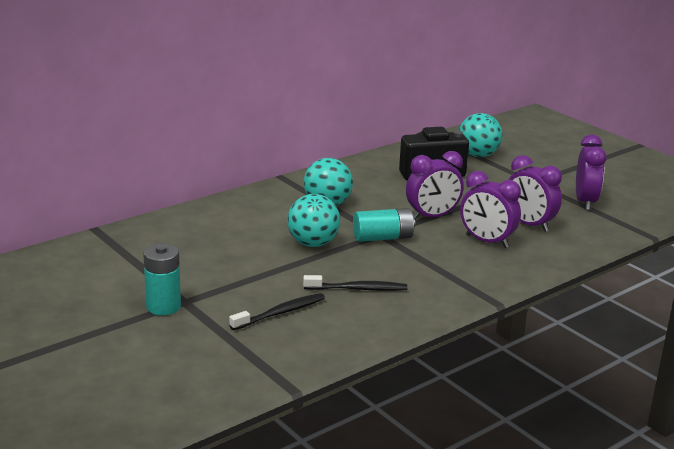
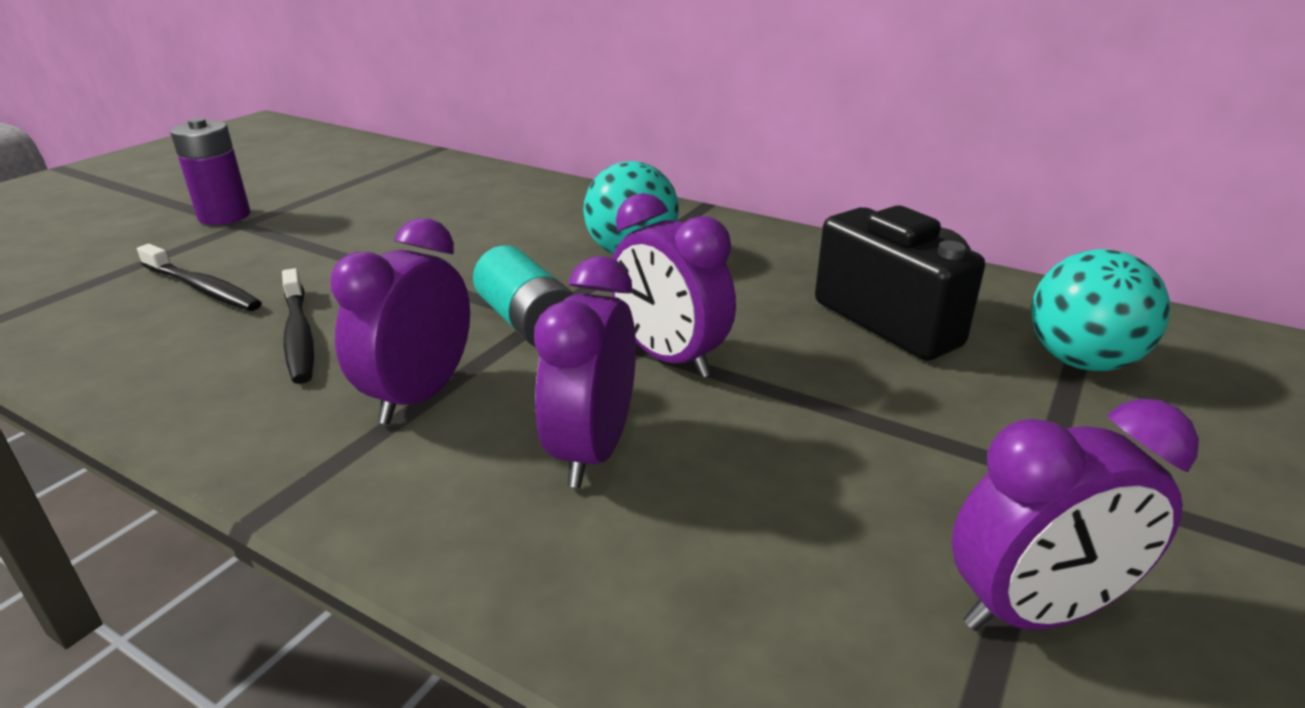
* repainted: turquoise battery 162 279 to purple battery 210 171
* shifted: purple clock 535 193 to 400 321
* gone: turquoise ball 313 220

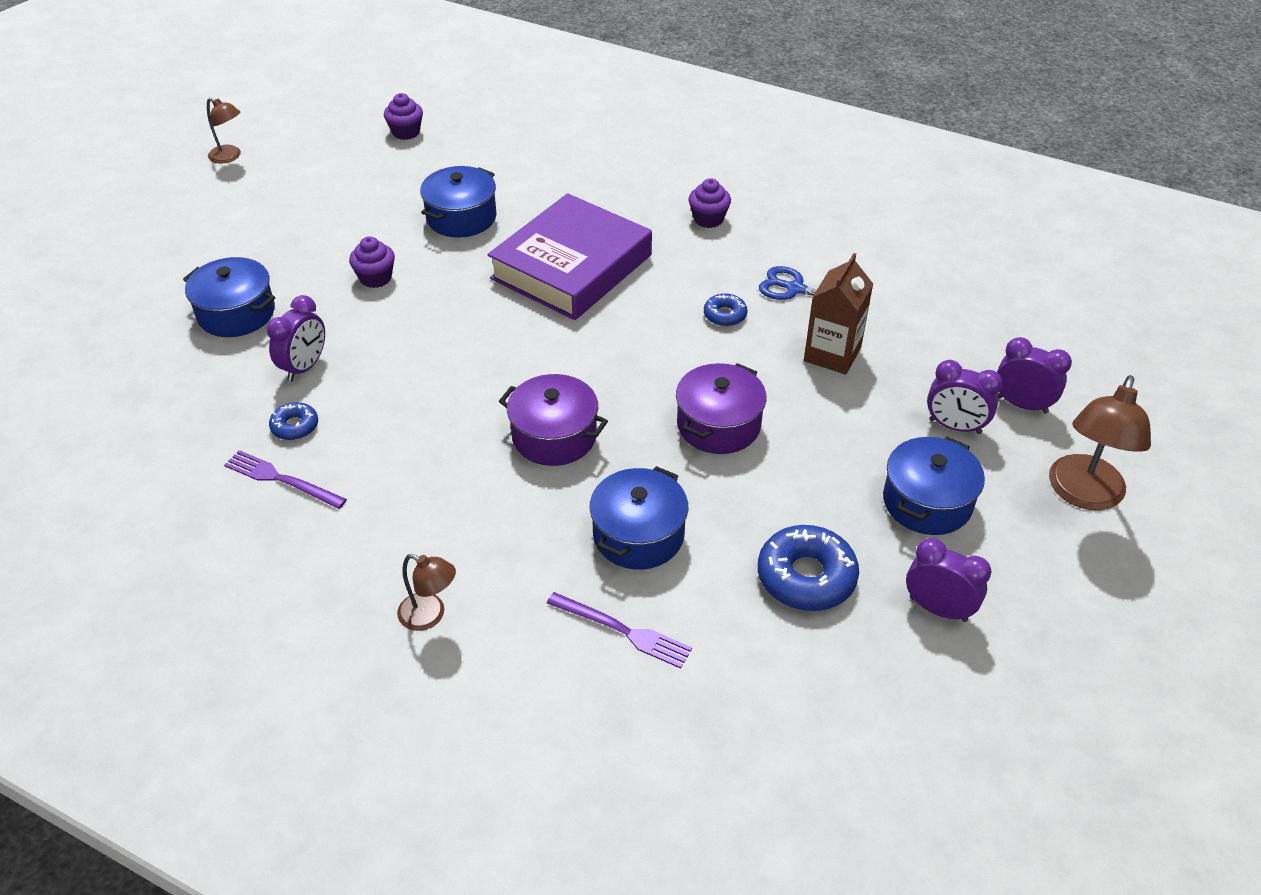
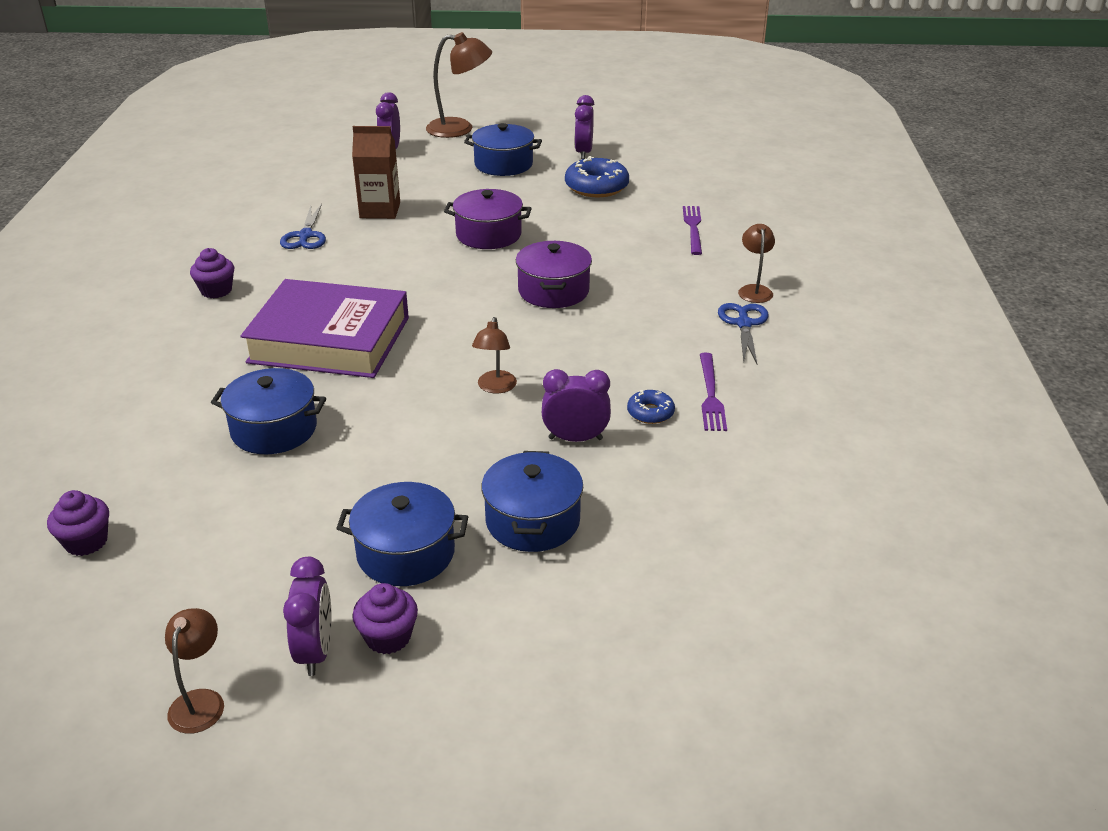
* shifted: purple clock 965 397 to 307 616
* shifted: cobalt cooking pot 638 518 to 402 534
* shifted: purple fairy cake 372 262 to 385 618
* new: brown reading lamp 494 355
* new: cobalt scissors 743 333
* gone: cobalt glazed donut 726 309

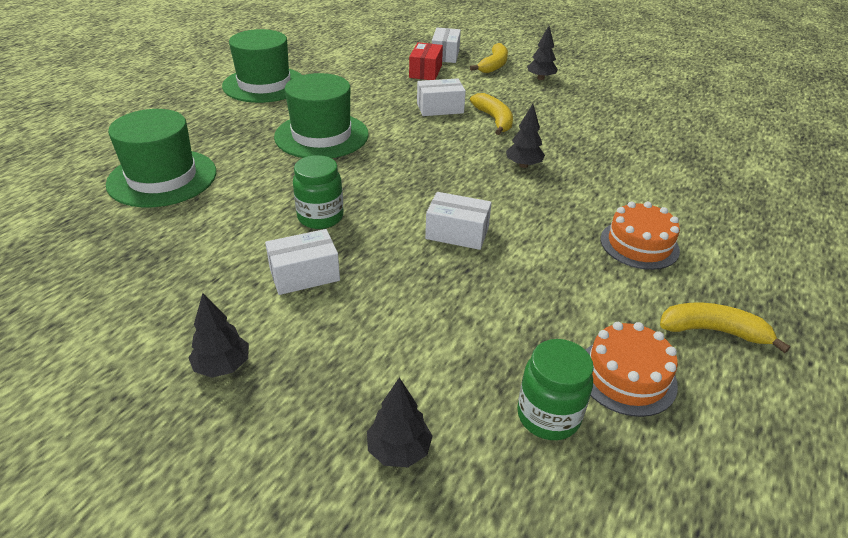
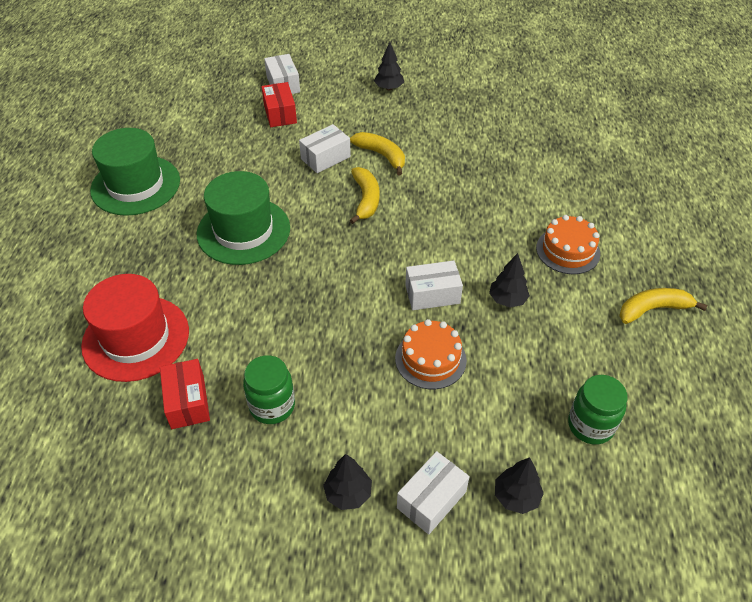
* repainted: leaf-green tall hat 161 158 to red tall hat 135 328
* new: red package 185 394
* shifted: leaf-green preserve jar 318 192 to 269 389
* shifted: golden banana 489 58 to 365 195
* shifted: orange gateau 632 369 to 431 354
* shifted: pure white package 302 262 to 433 493
* shifted: jet-black fir tree 525 136 to 509 280

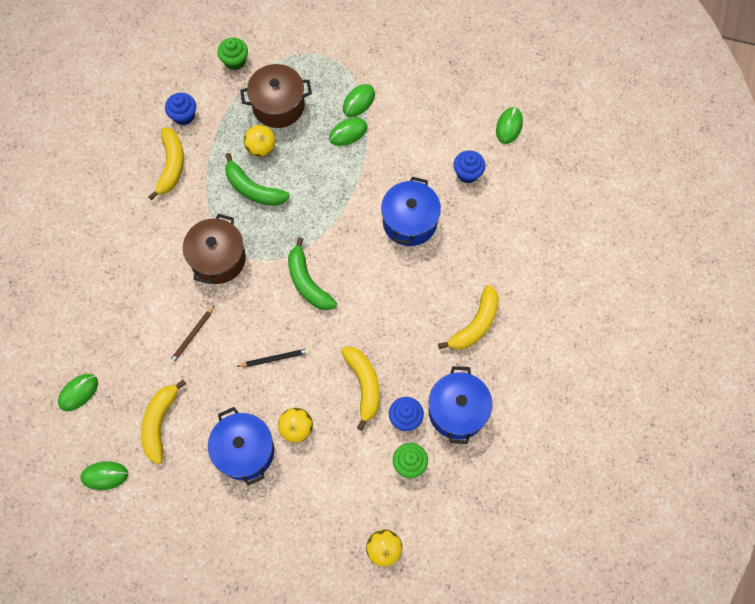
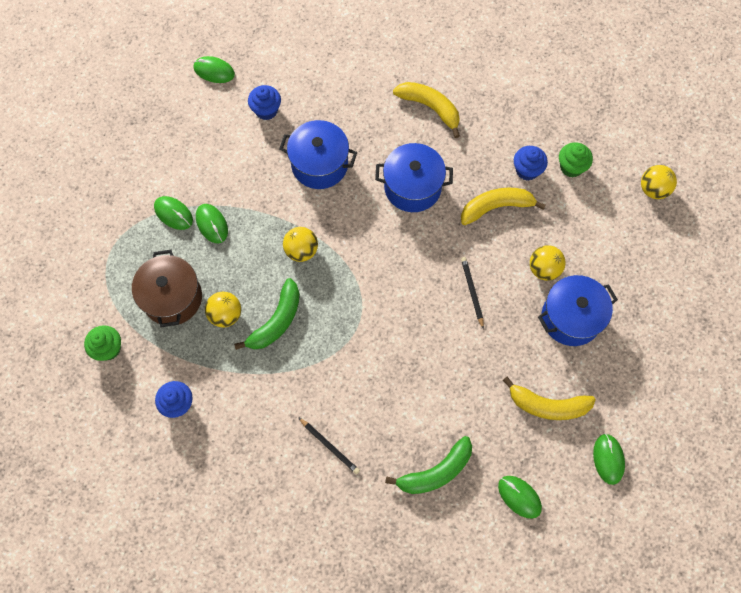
* new: golden ball 300 244
* new: jet-black lead pencil 329 445
* shifted: cobalt cooking pot 460 405 to 414 177
* shifted: leaf-green banana 312 273 to 428 465
* gone: golden banana 166 163
* gone: brown lead pencil 192 335
* gone: brown cooking pot 214 249

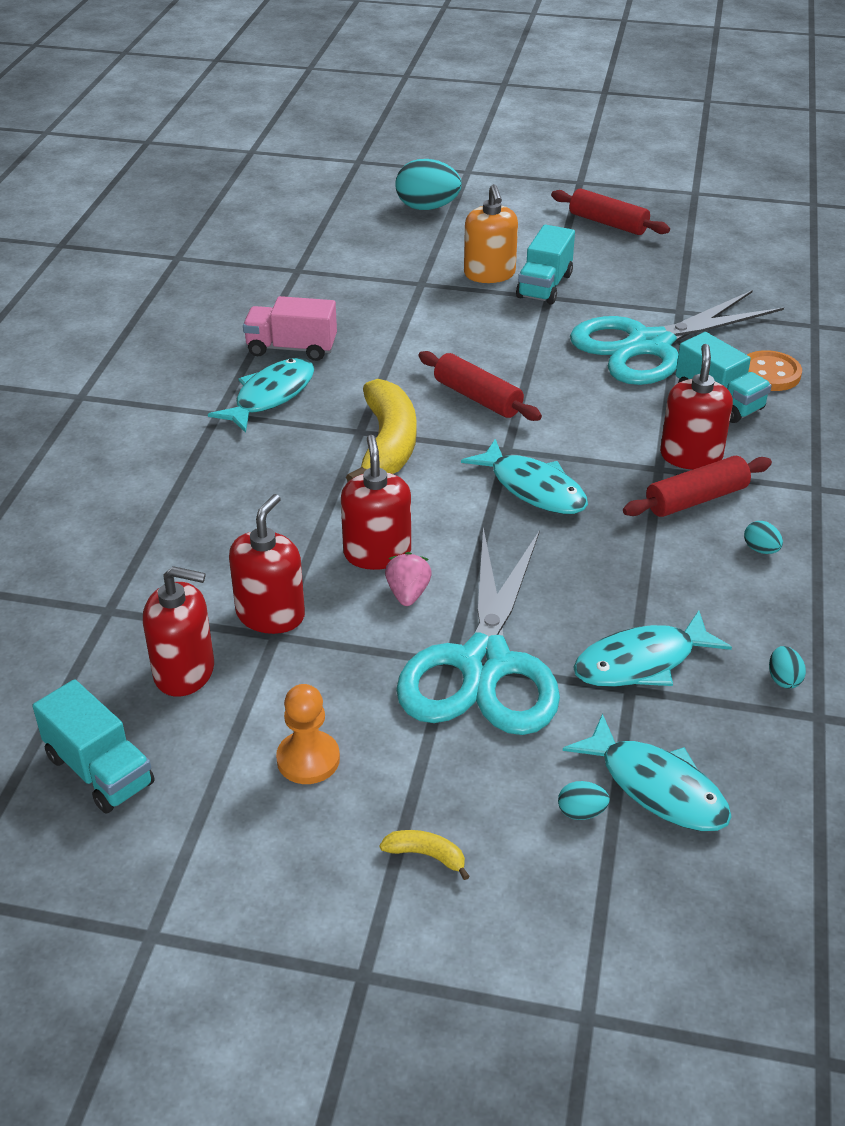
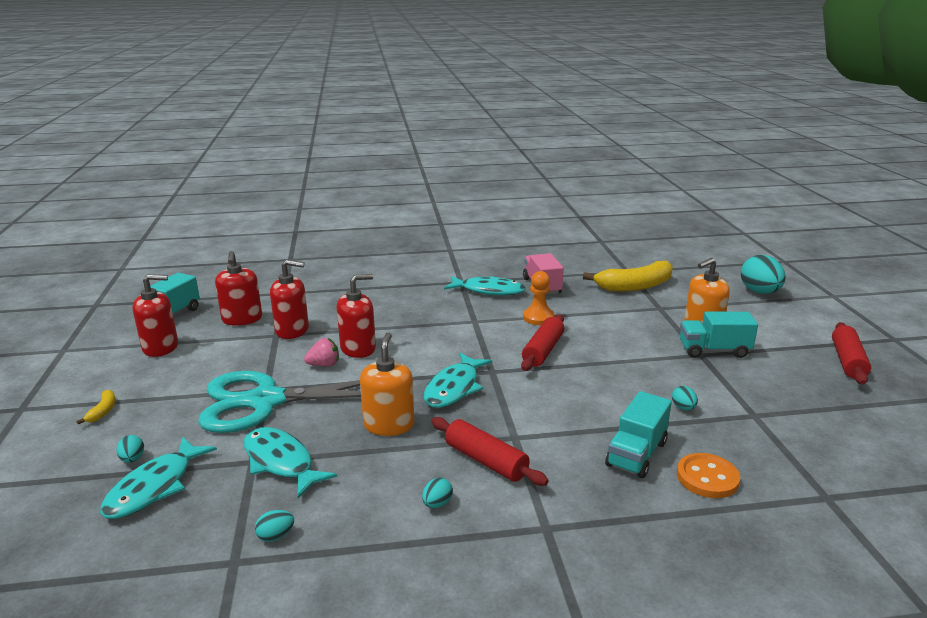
* shifted: red pump bottle 696 407 to 155 315
* new: orange pump bottle 387 384
* shifted: orange chess pawn 308 734 to 539 298
* shifted: golden banana 381 430 to 628 276
* swapped: turquoise scissors 677 337 to turquoise toy egg 685 398

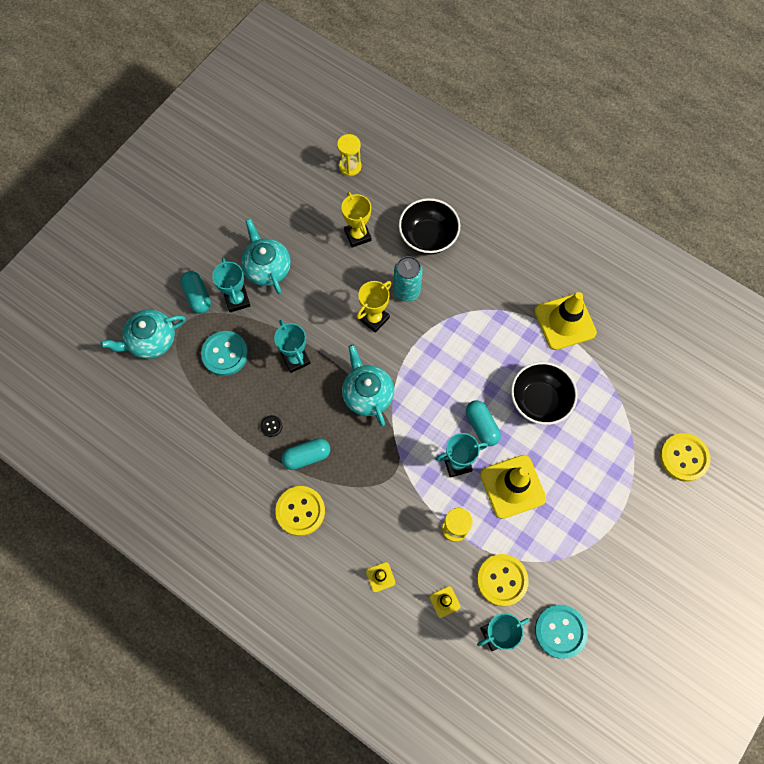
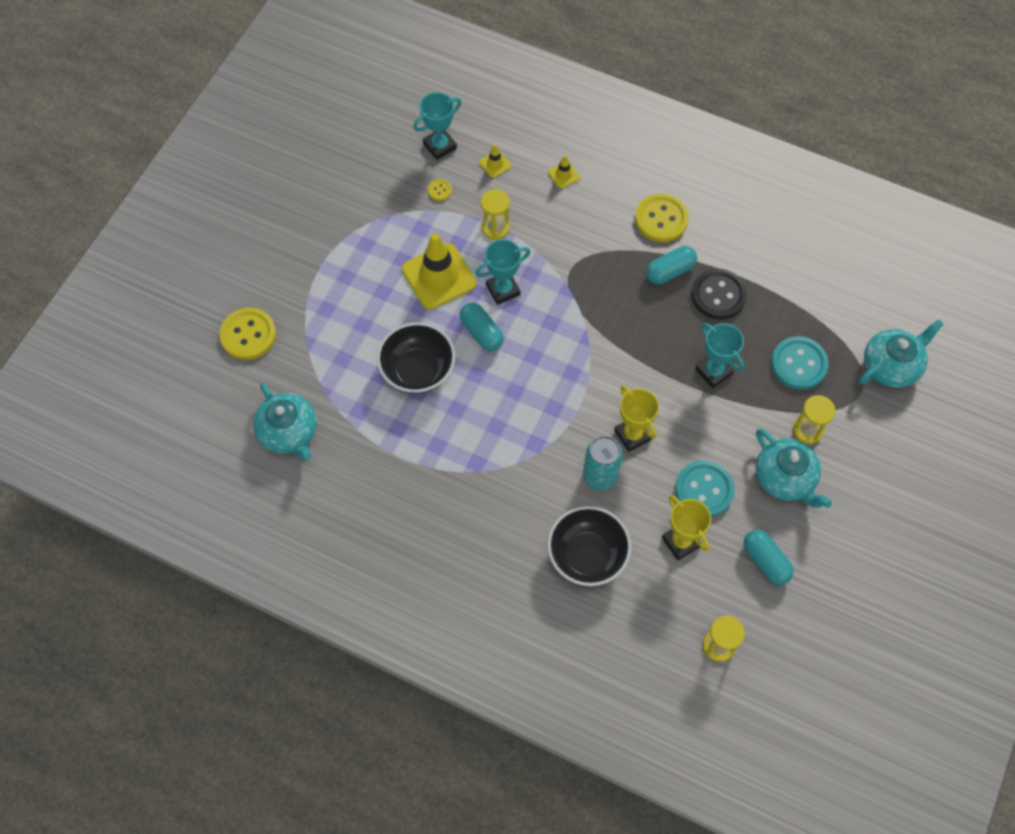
* shifted: turquoise china teapot 368 385 to 285 422
* scaled: golden shirt button 503 580 = 440 190 x0.46
* rotated: golden award cup 374 307 = 636 418 60 degrees counterclockwise
* shifted: turquoise shirt button 561 632 to 705 488
* scaled: jet-black shirt button 271 426 = 719 294 x2.18
* shifted: turquoise capsule 196 292 to 768 557
* swapped: turquoise award cup 231 285 to golden sand timer 814 419
* gone: golden safety cone 566 321

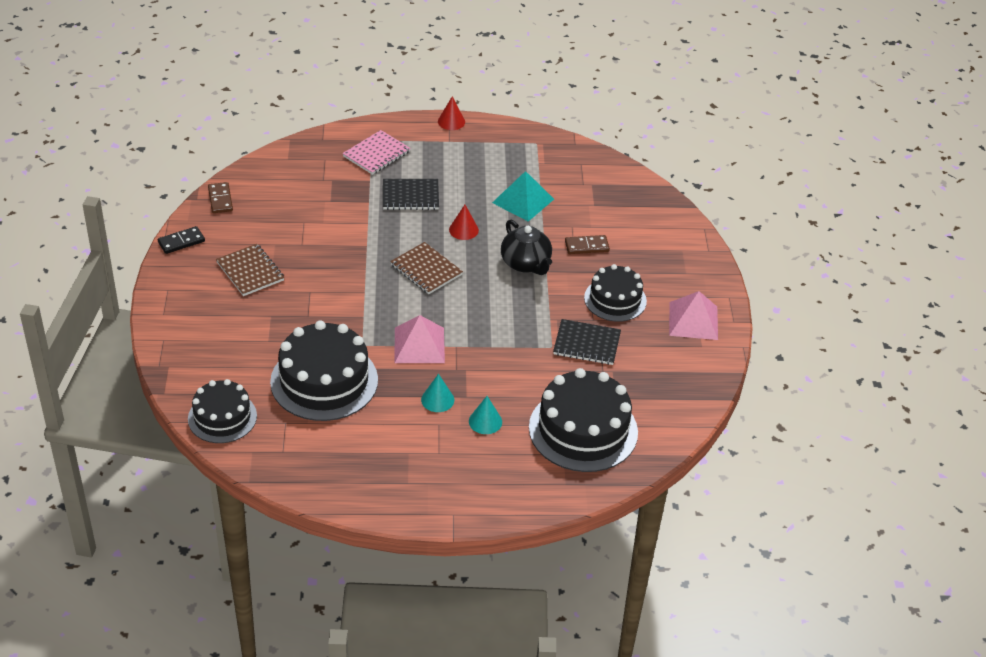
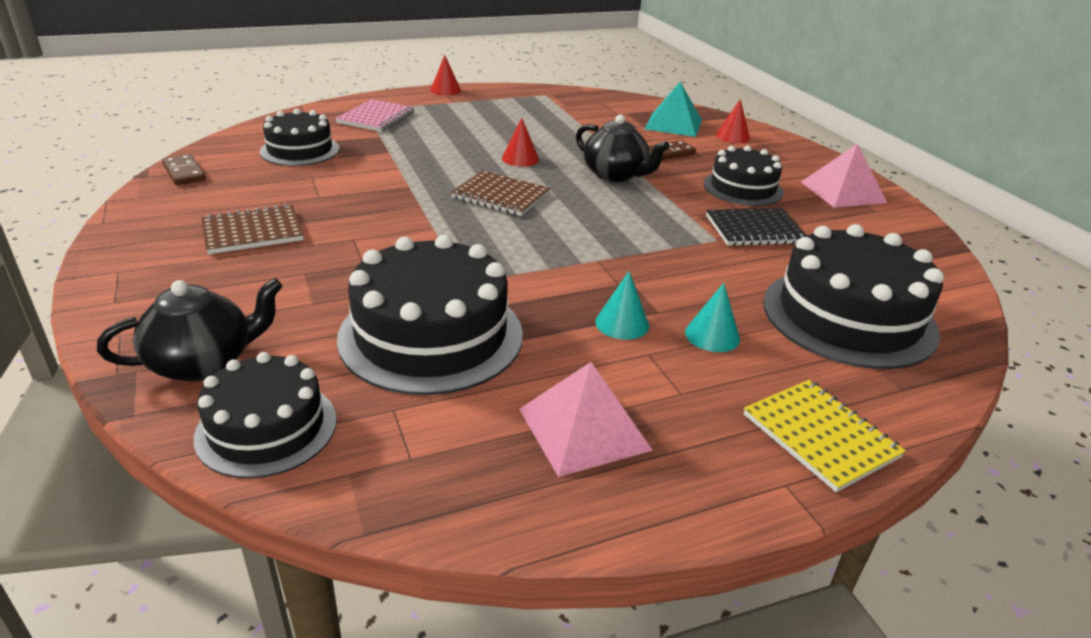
* new: jet-black china teapot 190 329
* rotated: brown exercise book 250 270 = 252 229 60 degrees counterclockwise
* new: jet-black gateau 300 137
* shifted: pink pyramid shape 420 339 to 586 419
* shifted: turquoise pyramid shape 523 196 to 673 109
* new: red solid cone 733 121
* new: golden exercise book 825 436
* gone: jet-black domino tile 181 240
* gone: jet-black exercise book 411 194

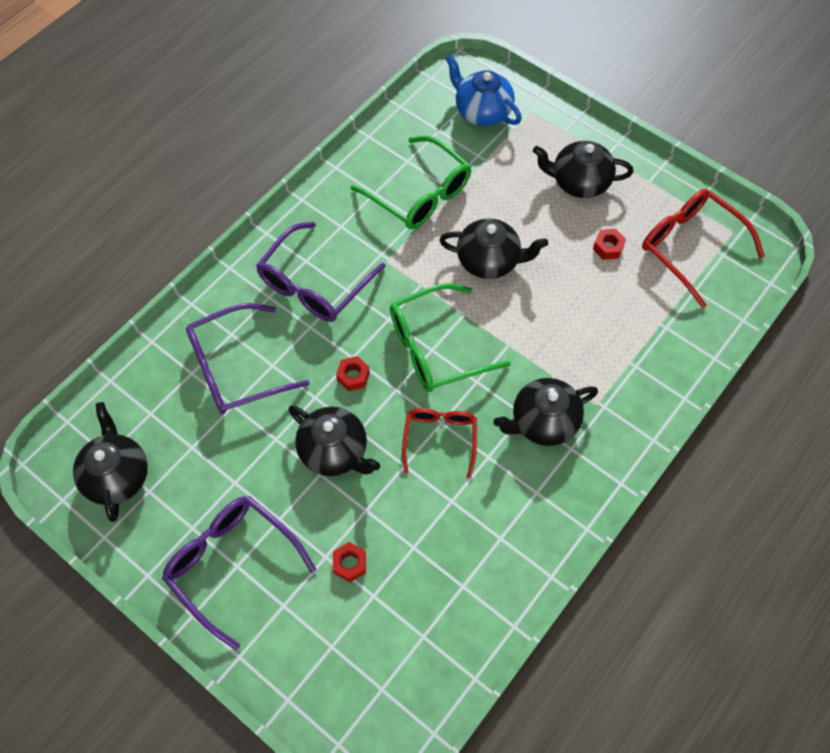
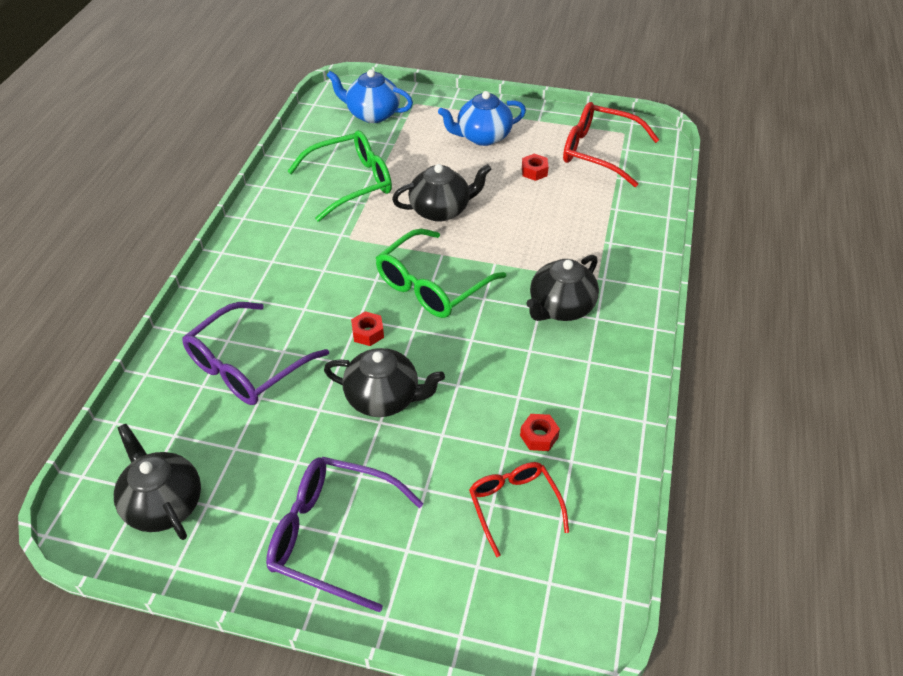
* rotated: leaf-green eyeglasses 411 183 = 339 176 45 degrees counterclockwise
* repainted: jet-black china teapot 583 169 to cobalt china teapot 482 118
* shifted: red eyeglasses 439 443 to 519 509
* shifted: red hex nut 349 562 to 540 432
* gone: purple eyeglasses 321 272

